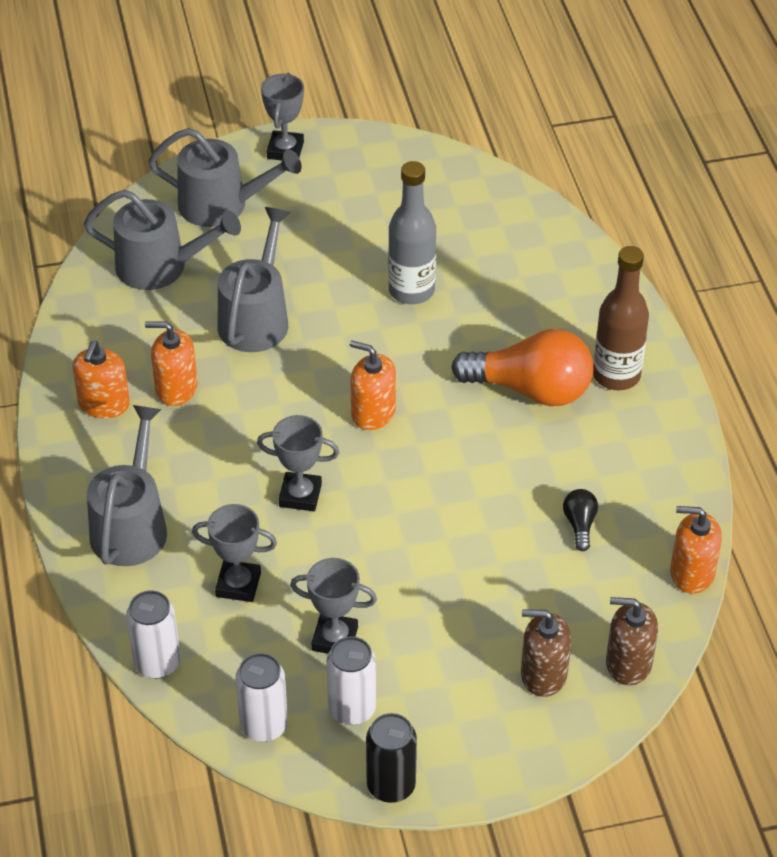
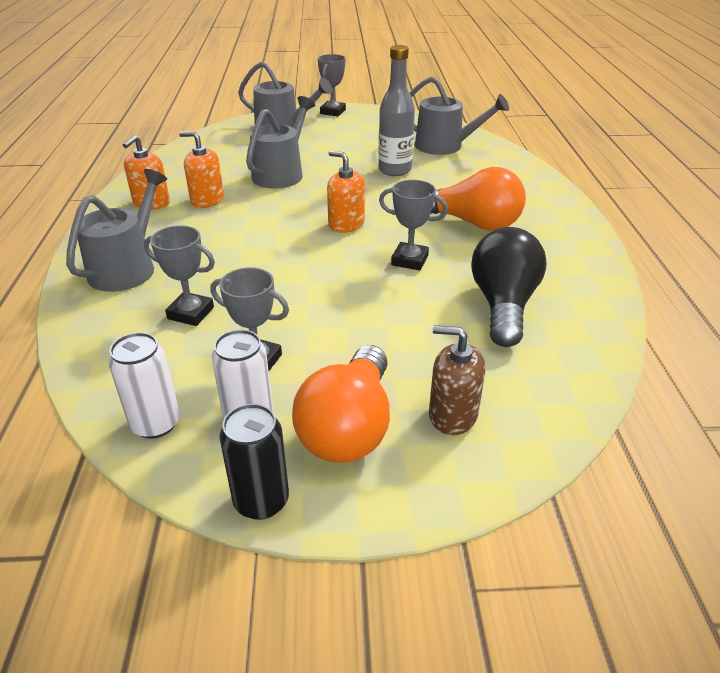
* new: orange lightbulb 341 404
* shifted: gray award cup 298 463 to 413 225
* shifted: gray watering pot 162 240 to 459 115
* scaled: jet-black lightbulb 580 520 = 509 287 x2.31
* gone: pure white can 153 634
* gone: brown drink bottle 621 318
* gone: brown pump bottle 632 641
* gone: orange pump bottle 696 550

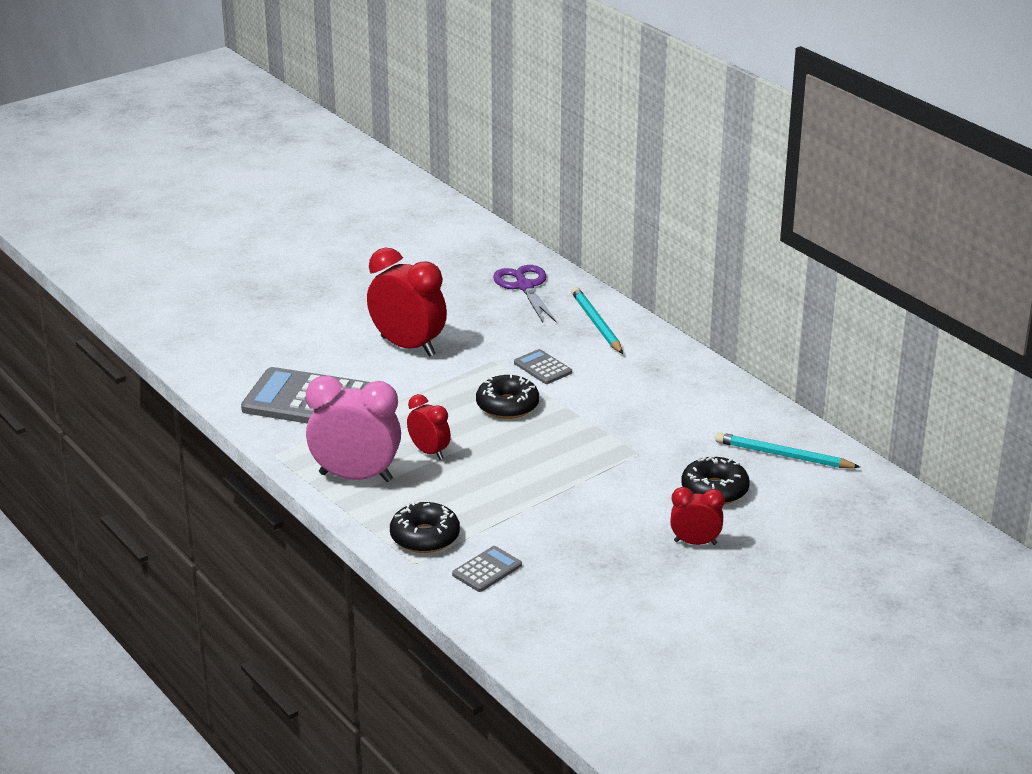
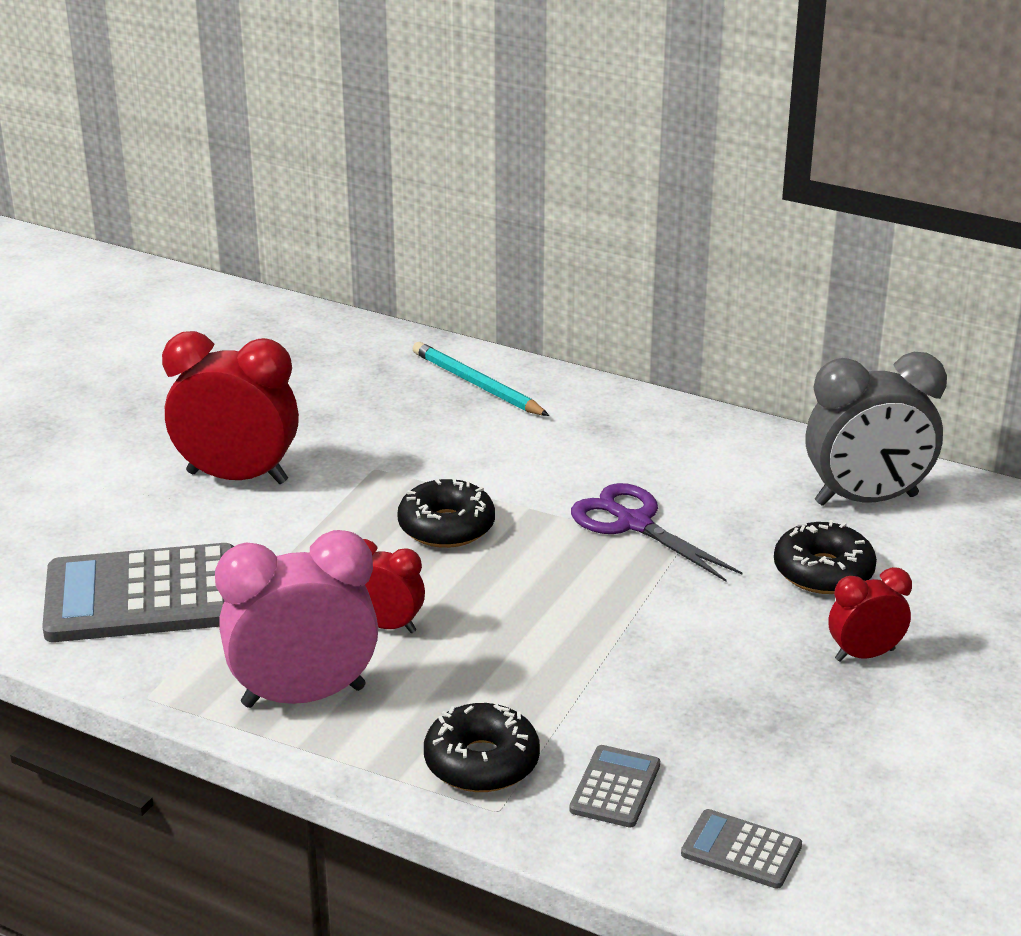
* shifted: purple scissors 524 294 to 656 532
* shifted: gray calculator 543 366 to 741 849
* swapped: turquoise lead pencil 787 450 to gray clock 876 429

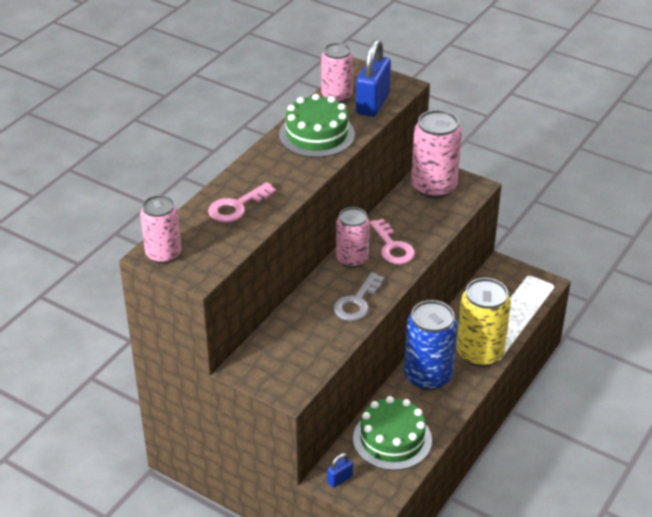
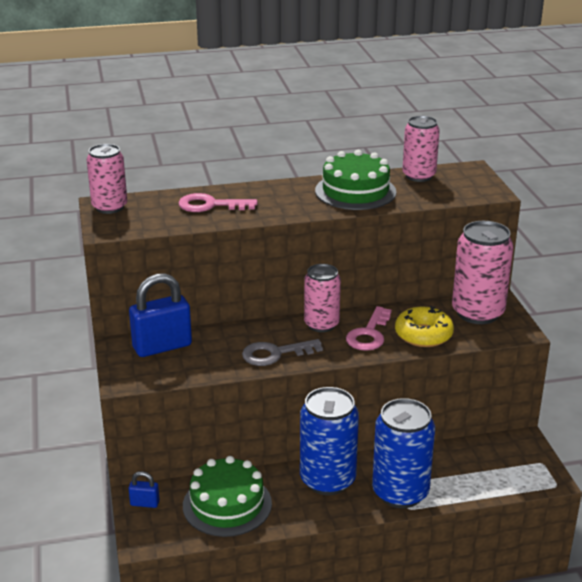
* shifted: cobalt padlock 373 78 to 160 315
* repainted: golden can 483 322 to cobalt can 403 453
* new: golden glazed donut 424 326

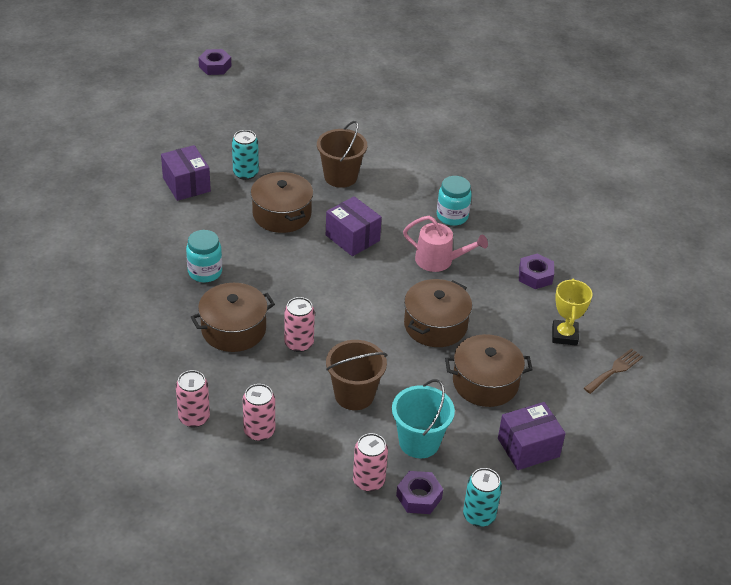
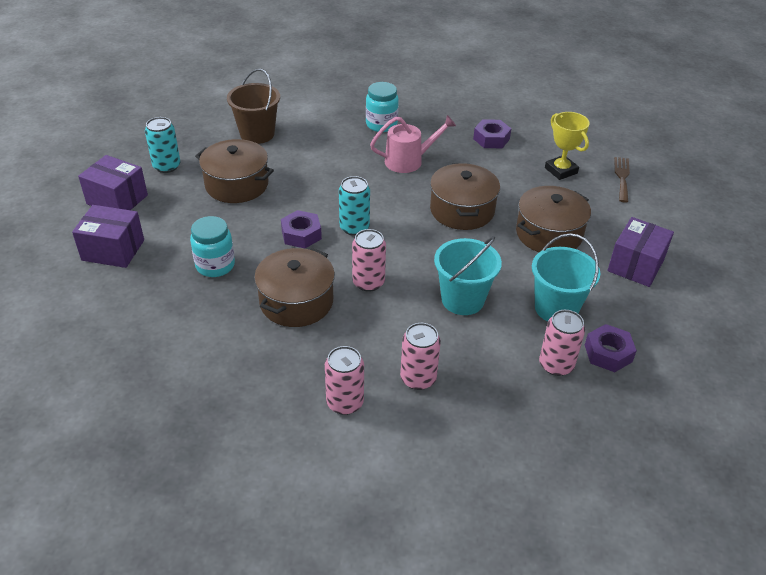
* shifted: purple package 354 226 to 108 236
* shifted: purple hex nut 214 62 to 301 229
* shifted: turquoise can 482 497 to 354 206
* repainted: brown bucket 356 375 to turquoise bucket 468 276

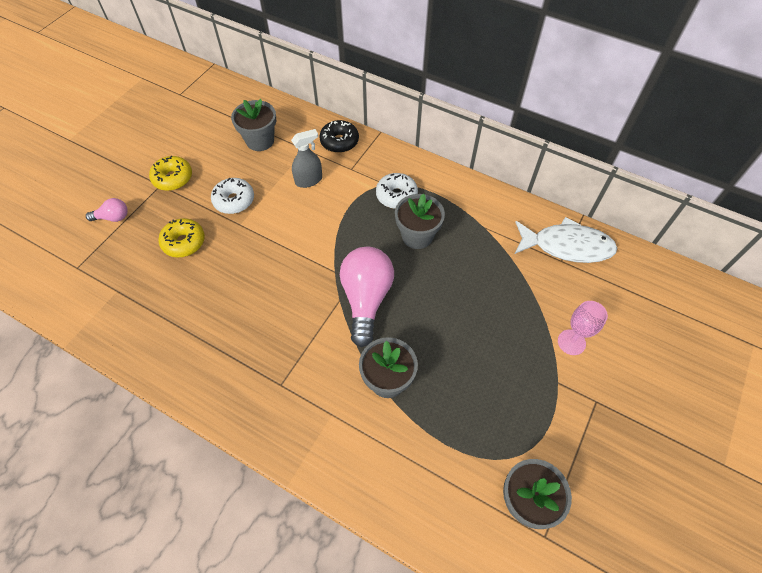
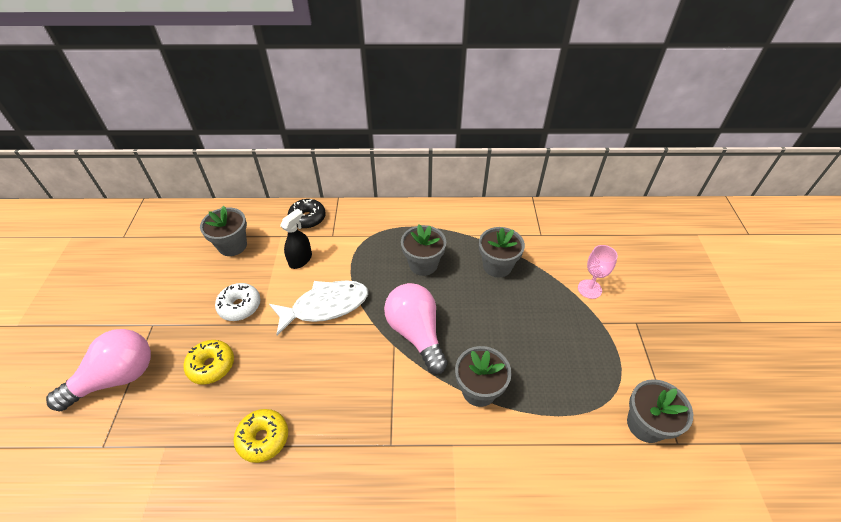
* scaled: pink lightbulb 107 210 = 98 370 x2.09
* shifted: golden glazed donut 170 173 to 260 436
* shifted: pure white toy fish 566 240 to 318 308
* repainted: gray sprayer 306 158 to jet-black sprayer 296 239
* new: gray flower pot 502 252
* gone: pure white glazed donut 397 191

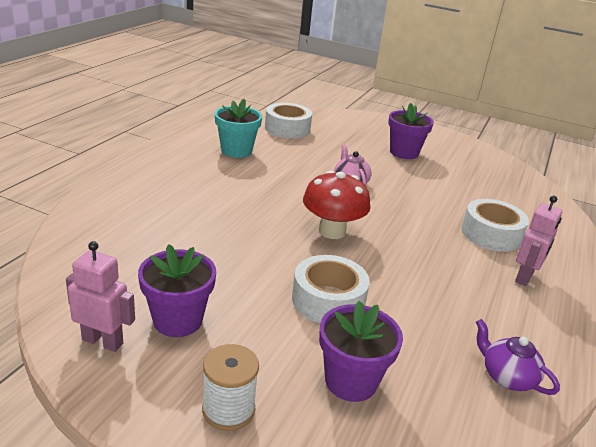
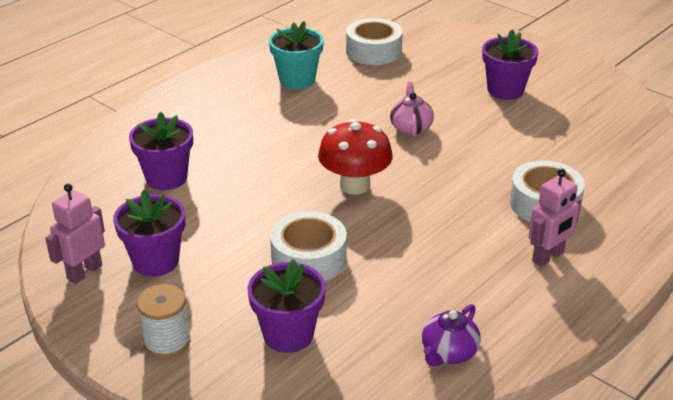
* rotated: pink toy robot 100 296 = 75 234 90 degrees counterclockwise
* new: purple flower pot 161 151
* rotated: purple china teapot 518 357 = 451 335 120 degrees counterclockwise

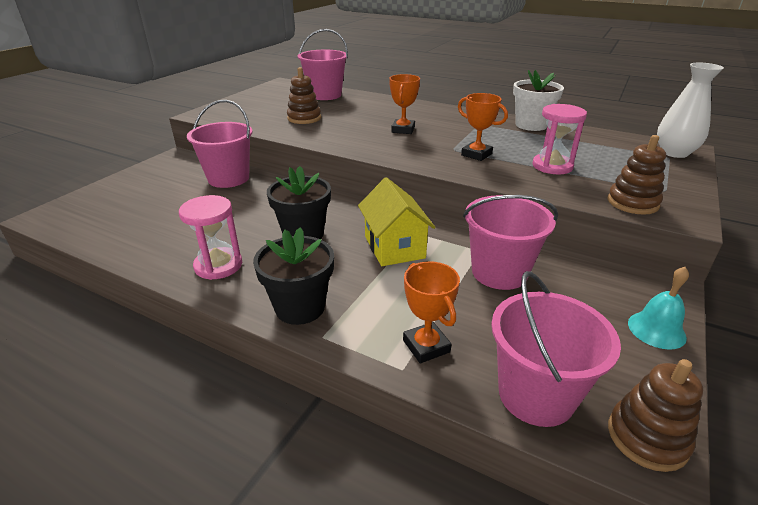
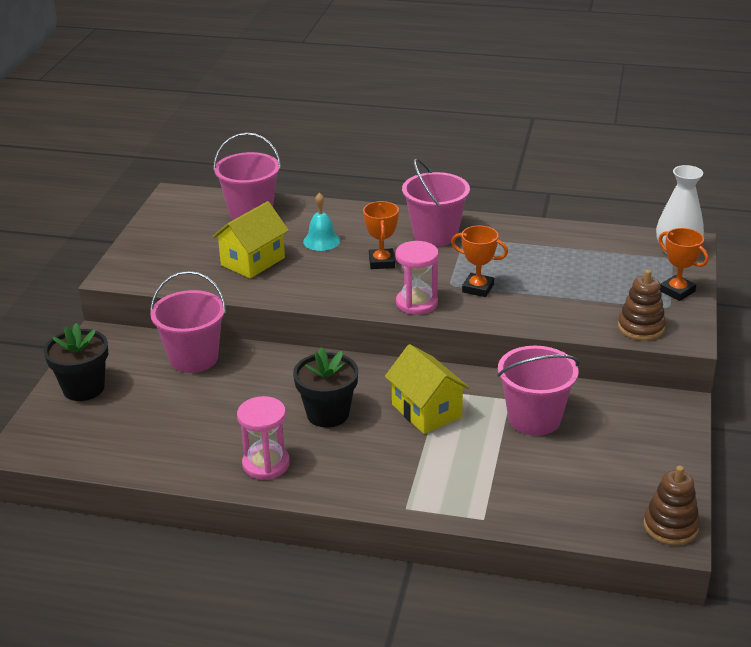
* shifted: jet-black flower pot 293 276 to 76 362
* swapped: brown stacking toy 304 95 to golden house 250 239
* shifted: turquoise hand bell 658 308 to 321 222
* shifted: pink sand timer 559 139 to 417 278
* shifted: pink bucket 556 349 to 436 202
* shifted: orange award cup 431 312 to 684 264
* gone: pure white flower pot 538 100

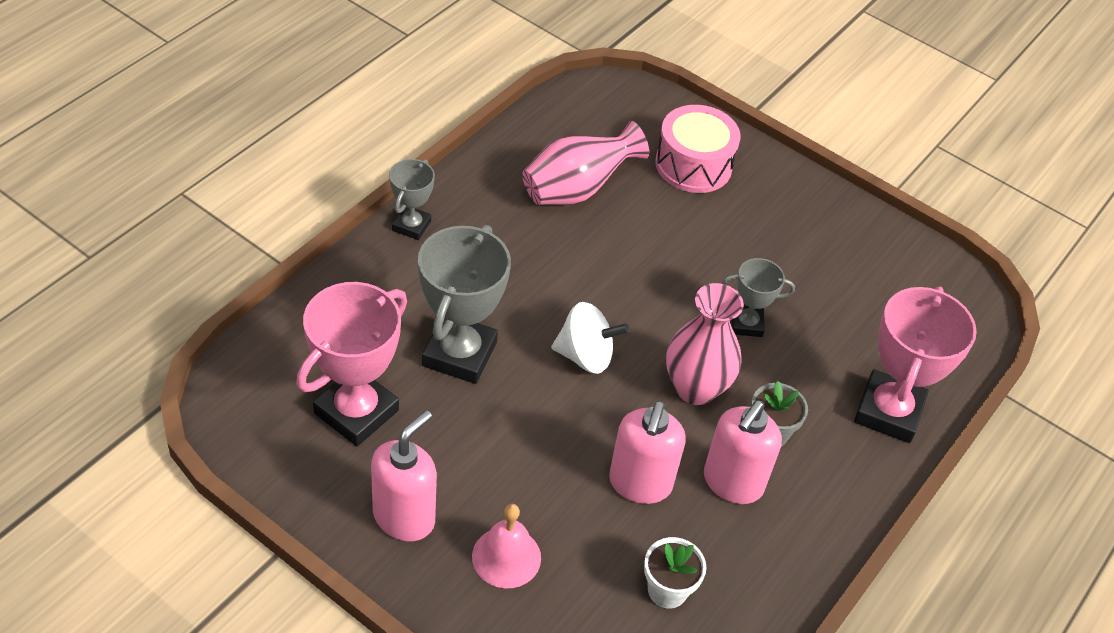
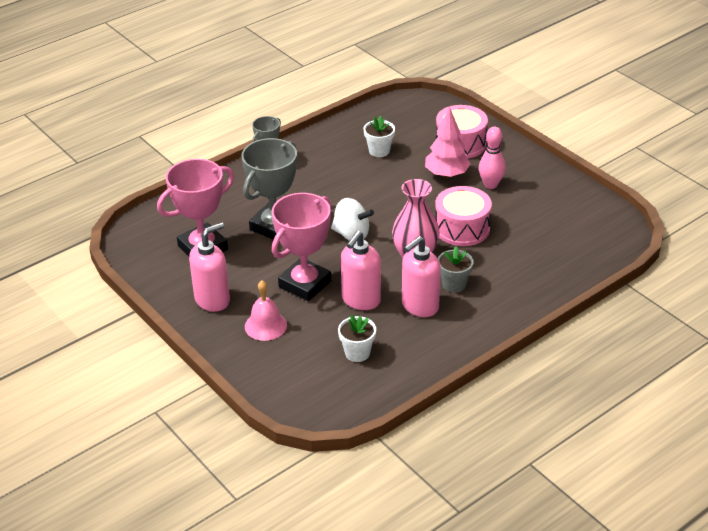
* shifted: pink award cup 915 364 to 301 247
* swapped: pink tall vase 585 163 to pure white flower pot 379 136
* new: pink fir tree 448 142
* swapped: gray award cup 758 297 to pink snare drum 463 216
* new: pink bowling pin 492 158

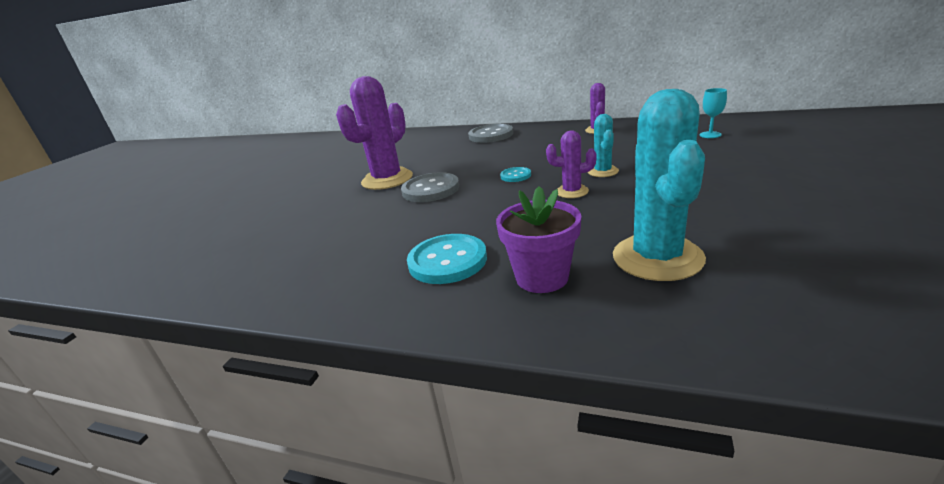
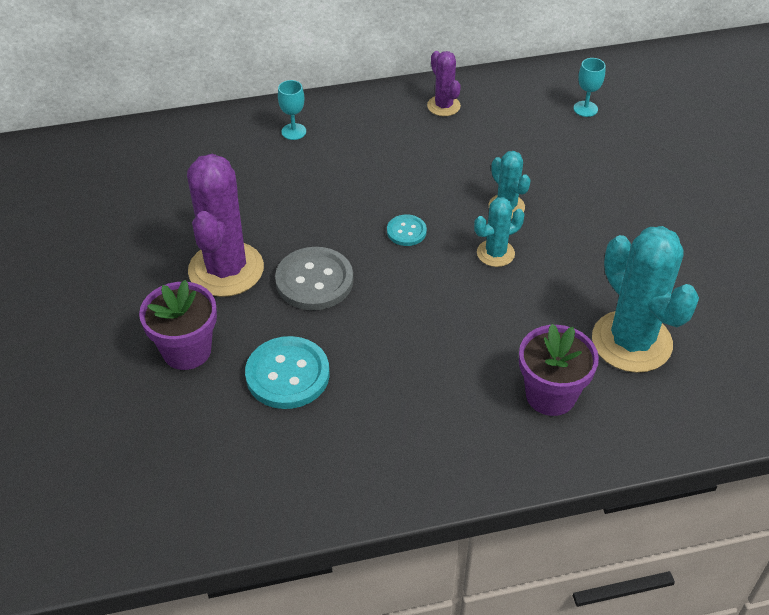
* new: purple flower pot 178 325
* shifted: turquoise shirt button 447 259 to 287 372
* swapped: gray shirt button 490 133 to turquoise wine glass 292 110
* repainted: purple saguaro cactus 571 164 to turquoise saguaro cactus 499 232

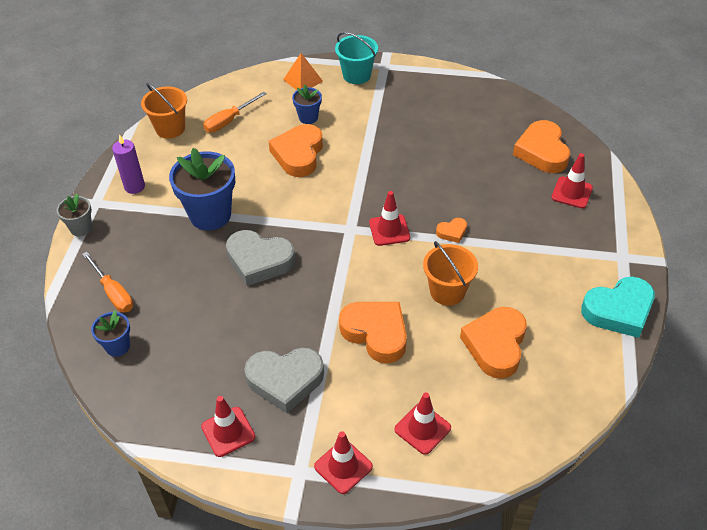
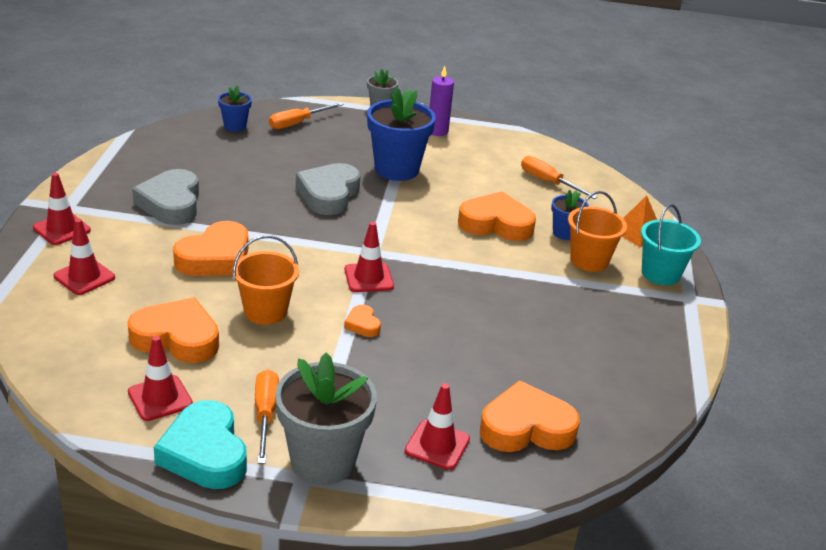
* shifted: red safety cone 228 426 to 160 378
* new: orange hand screwdriver 267 416
* new: gray flower pot 326 419
* shifted: orange bucket 164 110 to 597 231

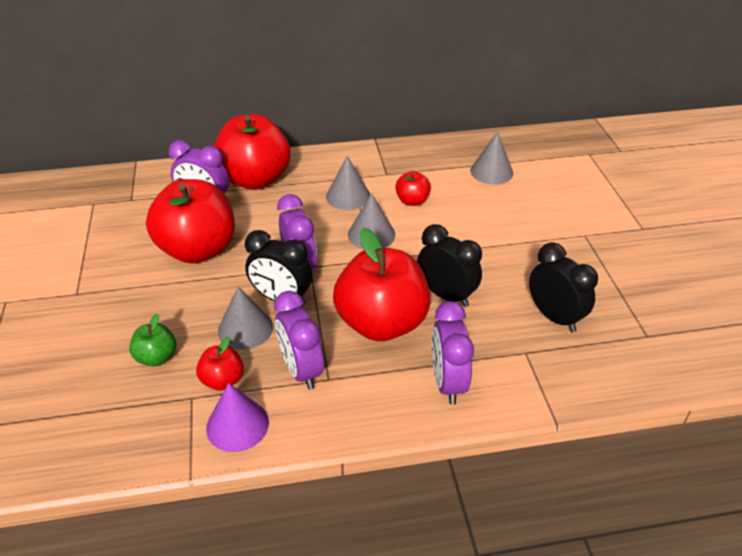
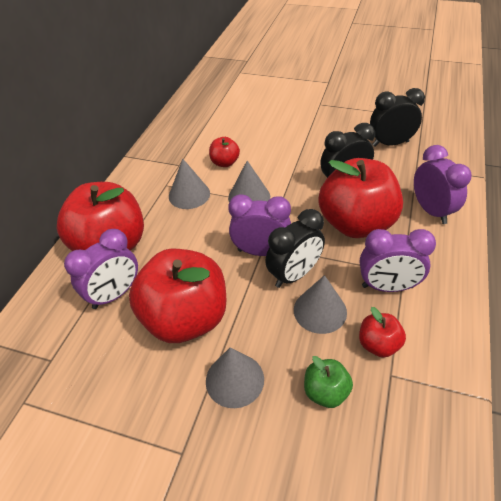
* shifted: gray solid cone 491 158 to 235 377
* rotated: purple clock 453 353 = 443 184 135 degrees counterclockwise
* gone: purple solid cone 237 417

